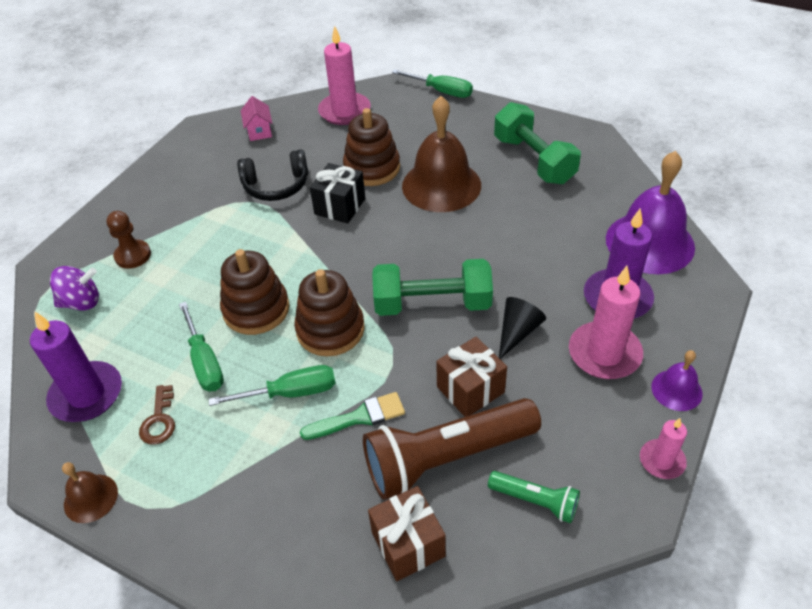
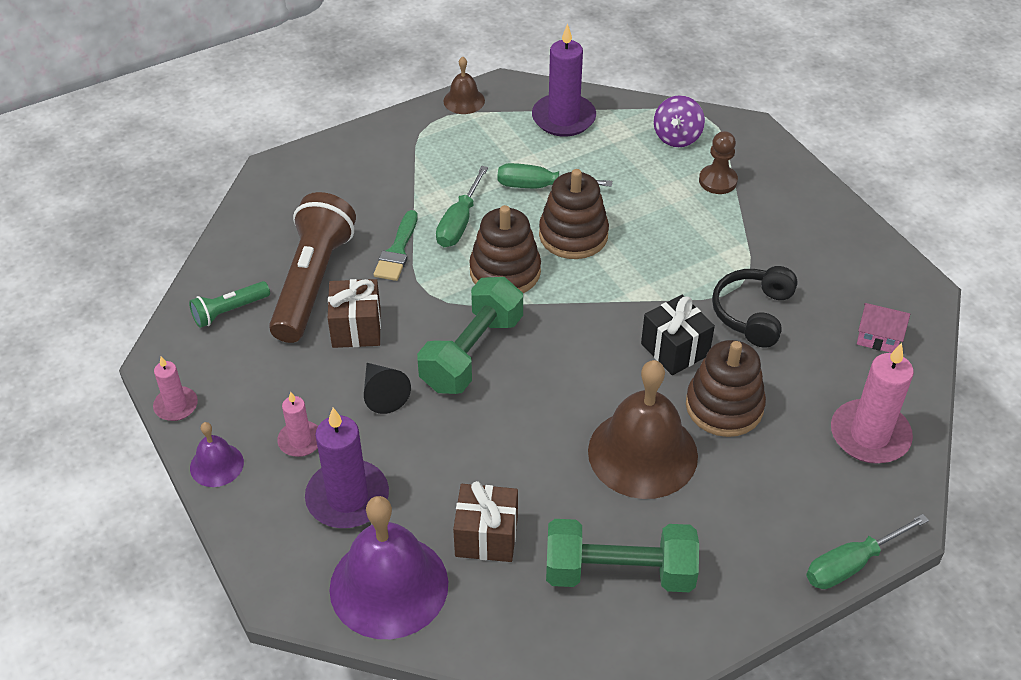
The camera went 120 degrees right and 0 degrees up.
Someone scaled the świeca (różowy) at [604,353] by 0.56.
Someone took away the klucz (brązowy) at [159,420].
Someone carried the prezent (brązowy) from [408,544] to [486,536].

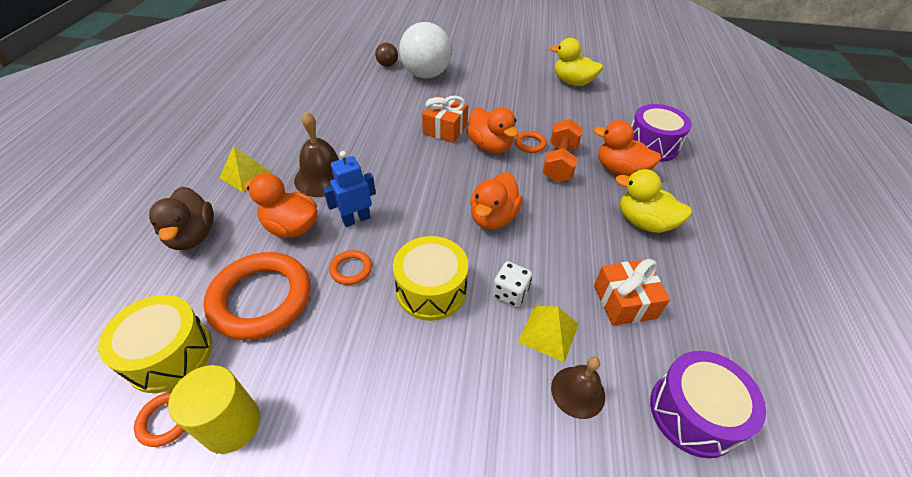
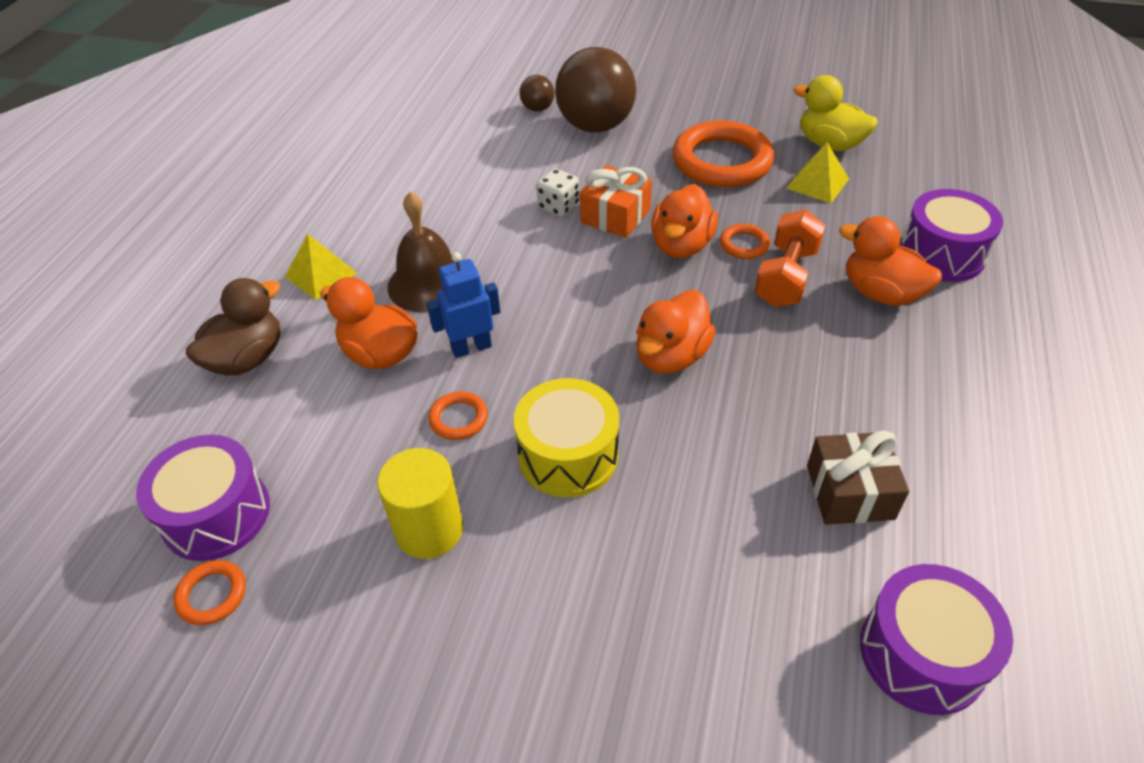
The camera went 10 degrees right and 0 degrees up.
Someone repainted the piłka (biały) at [426,75], which became the piłka (brązowy) at [595,126].
Someone rotated the kaczka (pomarańczowy) at [490,146] by 45 degrees clockwise.
Someone took away the kaczka (żółty) at [644,222].
Someone rotated the kaczka (brązowy) at [192,236] by 135 degrees counterclockwise.
Someone carried the pierścień (pomarańczowy) from [261,298] to [722,161].
Someone repainted the prezent (pomarańczowy) at [624,302], which became the prezent (brązowy) at [849,492].
Someone carried the kostka do gry (biały) from [510,293] to [558,206].
Someone repainted the bęben (żółty) at [170,354], which became the bęben (fioletowy) at [216,514].
Someone carried the piramida (żółty) from [548,333] to [817,183].
Someone took away the dzwonek (brązowy) at [578,392].
Someone carried the walec (żółty) from [232,424] to [429,529].

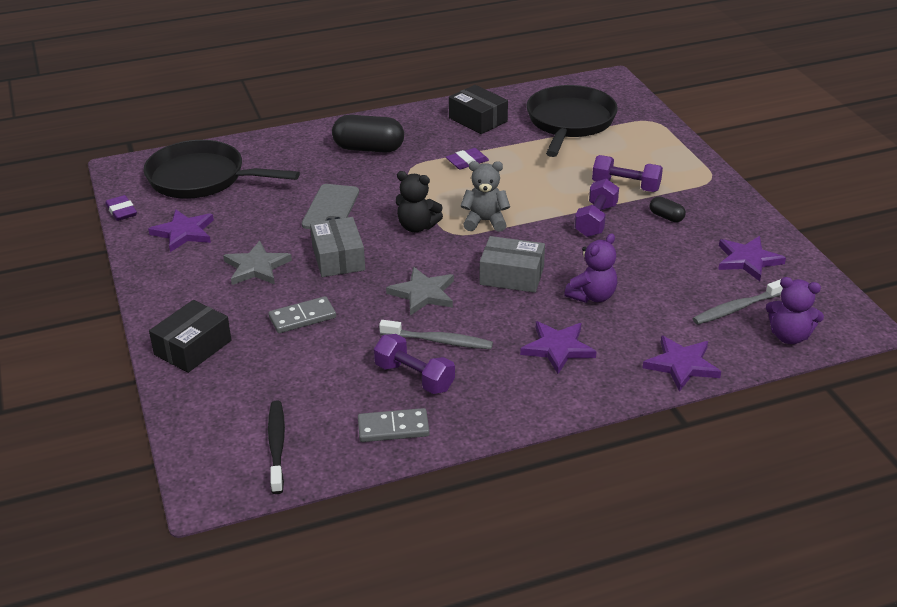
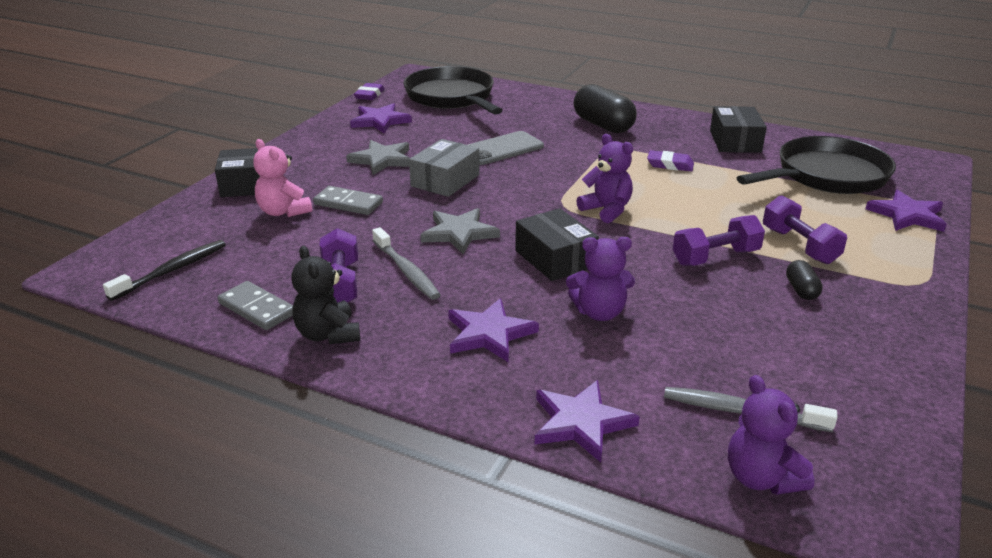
The camera went 45 degrees right and 5 degrees down.
Someone repainted the miś (szary) at [485,221], which became the miś (fioletowy) at [606,210].
Someone carried the miś (czarny) from [417,226] to [328,334].
Someone repainted the pudełko (szary) at [512,275], which became the pudełko (czarny) at [555,258].
Someone carried the gwiazda (fioletowy) from [748,260] to [907,215].
Someone put down the miś (różowy) at [283,212].

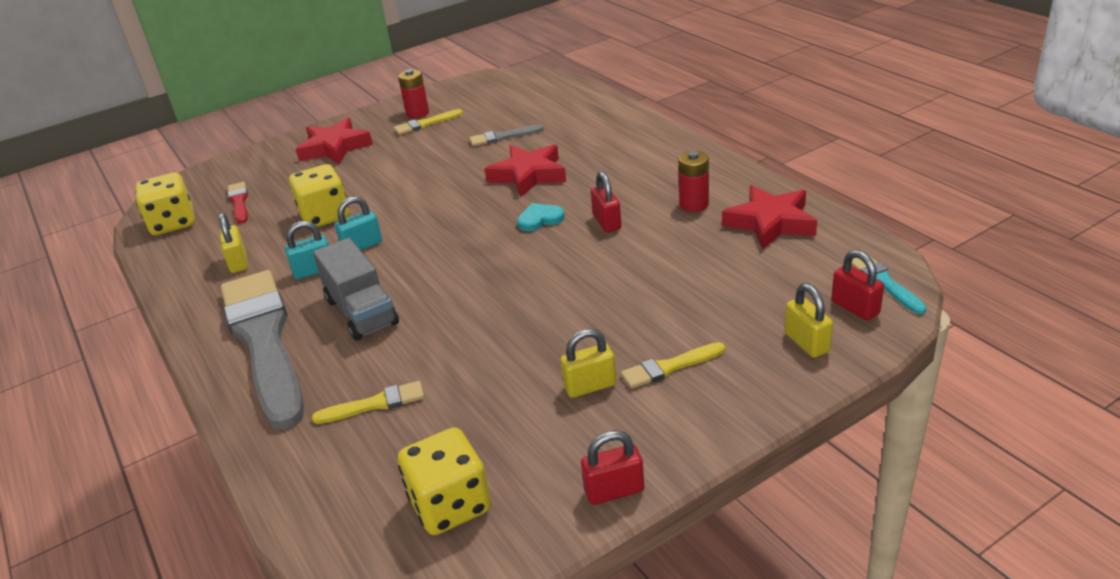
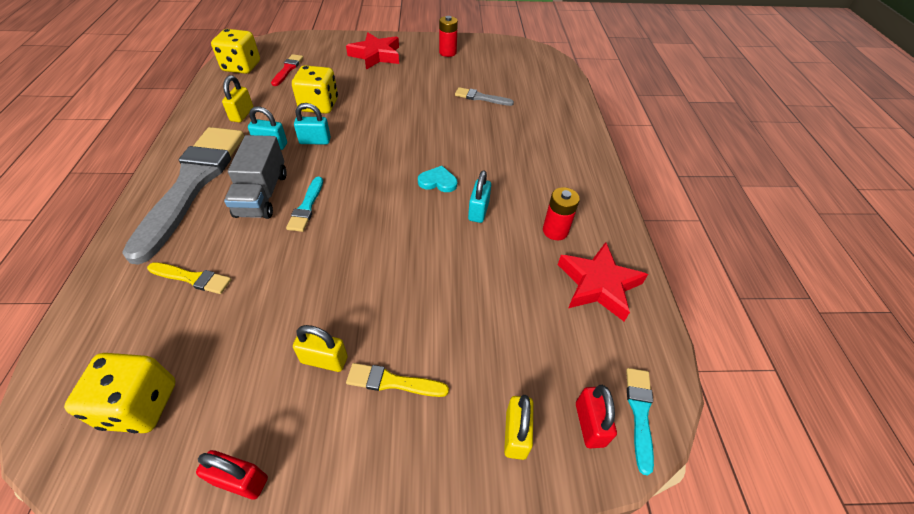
The camera went 25 degrees right and 15 degrees up.
Someone took away the pędzel (żółty) at [425,124].
Someone took away the gwiazda (czerwony) at [528,175].
Someone repainted the kłódka (czerwony) at [607,222], which became the kłódka (turkusowy) at [478,211].
Someone put down the pędzel (turkusowy) at [306,207].

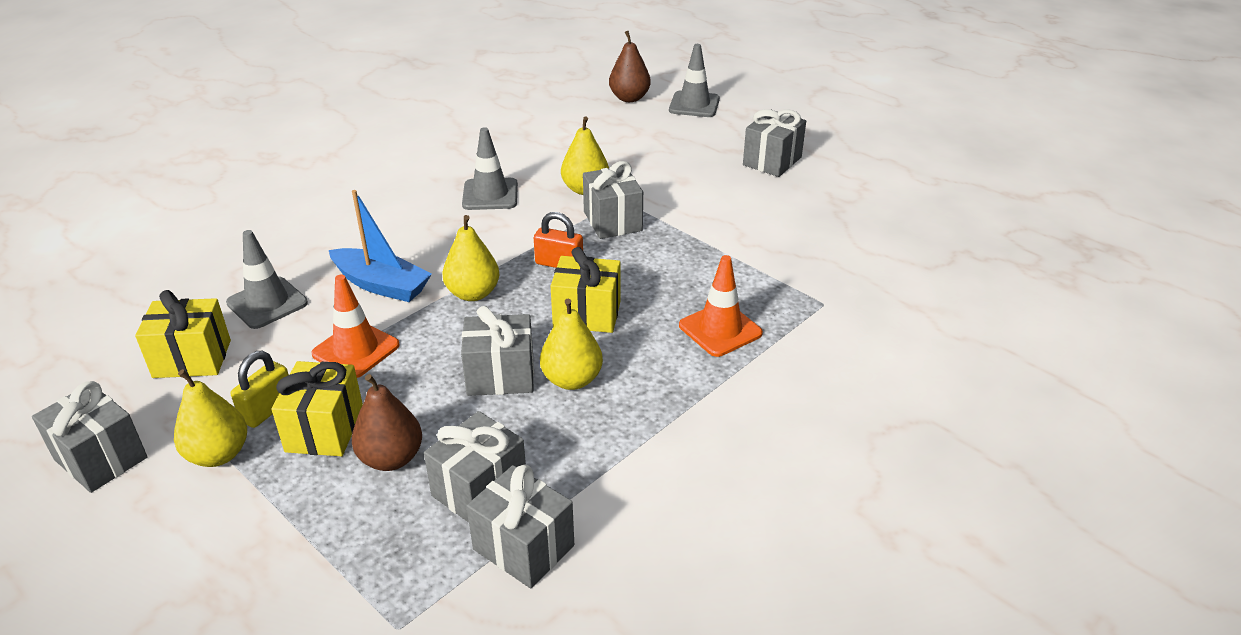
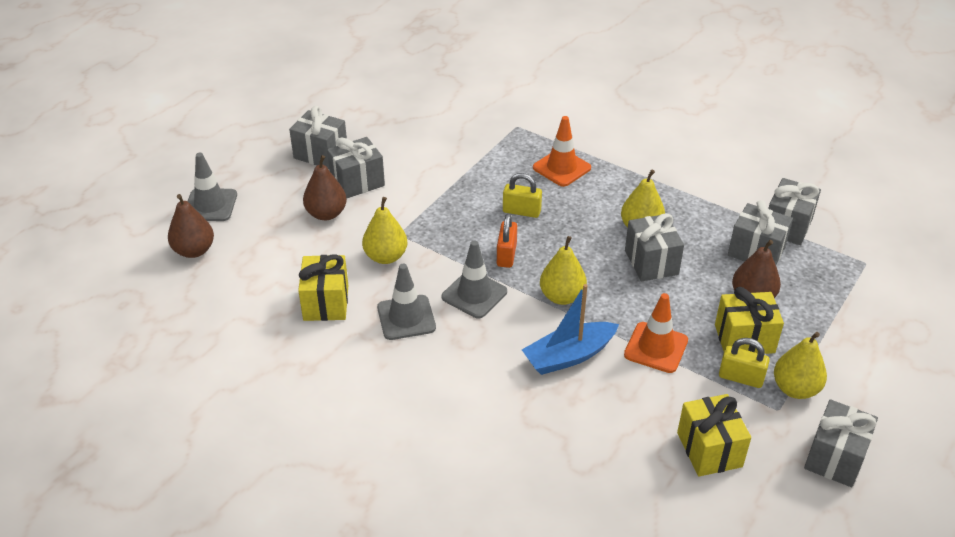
The camera went 100 degrees left and 5 degrees up.
Someone carried the prezent (szary) from [612,221] to [357,182].
Someone rotated the łódka (niebieski) at [381,285] by 135 degrees counterclockwise.
Someone carried the pachołek (szary) from [267,303] to [474,294].
Someone carried the prezent (żółty) from [587,314] to [326,303].
Someone put down the gruszka (brązowy) at [326,214].
Someone put down the kłódka (żółty) at [521,211].

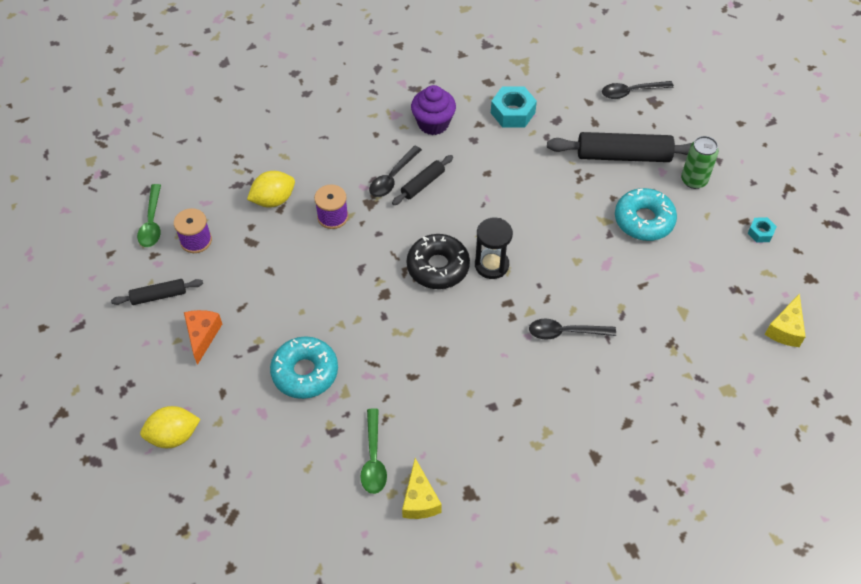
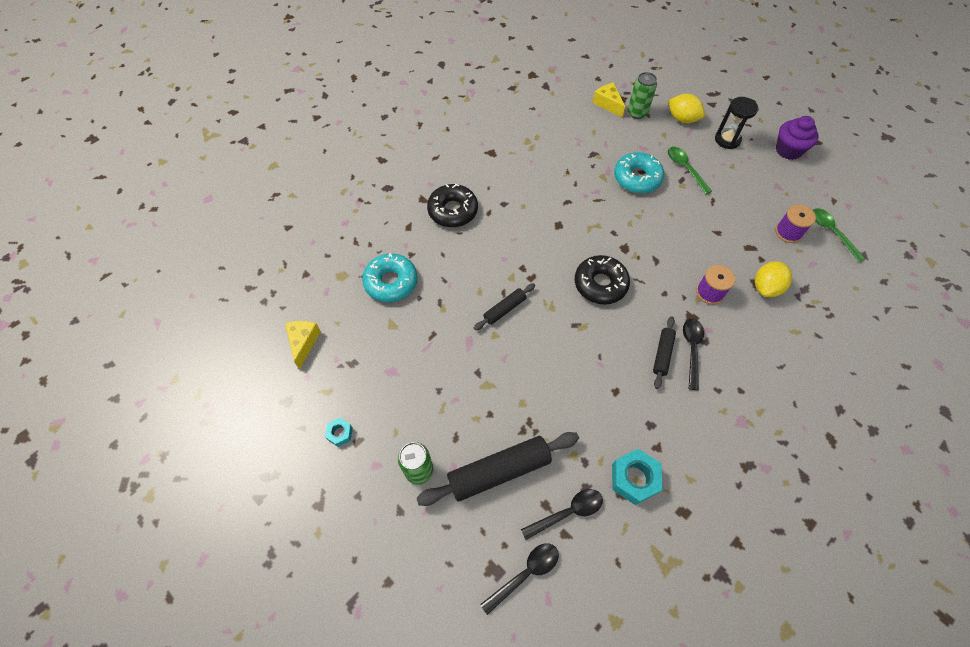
The camera went 155 degrees right and 5 degrees up.
Someone carried the muffinka (fioletowy) from [433,123] to [788,150].
Someone carried the donut (turkusowy) from [644,220] to [391,282].
Someone carried the klepsydra (czarny) from [491,265] to [727,140].
Someone carried the wałek do ciasta (czarny) from [159,296] to [504,309].
Someone took away the ser (pomarańczowy) at [202,336].
Someone carried the łyżka (czarny) from [565,332] to [567,512].
Someone rotated the cytryna (żółty) at [174,436] by 75 degrees clockwise.
Someone carried the łyżka (zielony) from [373,458] to [685,168].
Someone carried the ser (żółty) from [419,499] to [608,104].
Someone put down the puszka (zielony) at [637,113].
Someone put down the donut (czarny) at [453,211].

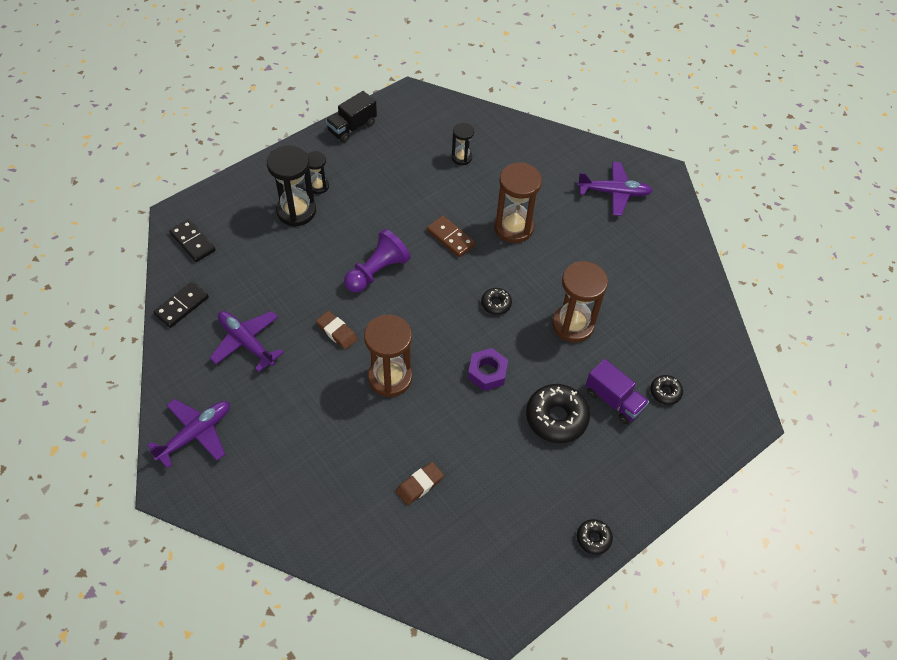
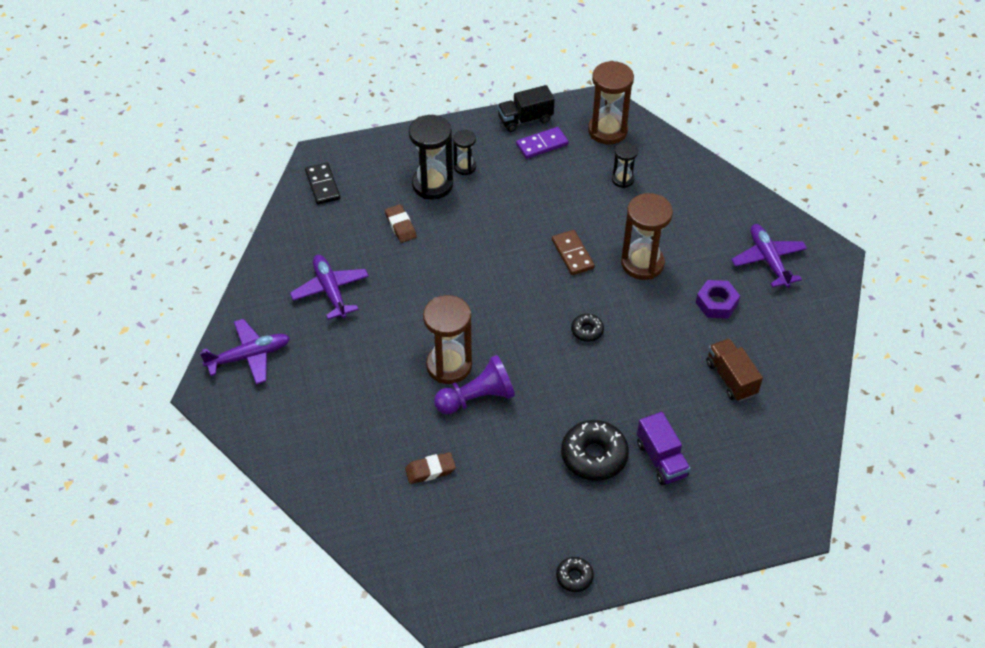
The camera went 25 degrees right and 5 degrees down.
Someone rotated the samolot (fioletowy) at [614,193] by 135 degrees counterclockwise.
Someone carried the pionek (fioletowy) from [377,271] to [477,398].
Someone carried the klepsydra (brązowy) from [573,325] to [607,131].
Someone took away the kostka domina (czarny) at [182,306].
Someone carried the gumka do mazania (brązowy) from [337,332] to [400,226].
Someone carried the nakrętka (fioletowy) from [487,372] to [716,303].
Someone took away the donut (czarny) at [665,392].
Someone put down the kostka domina (fioletowy) at [542,145].
Someone put down the ciężarówka (brązowy) at [731,378].

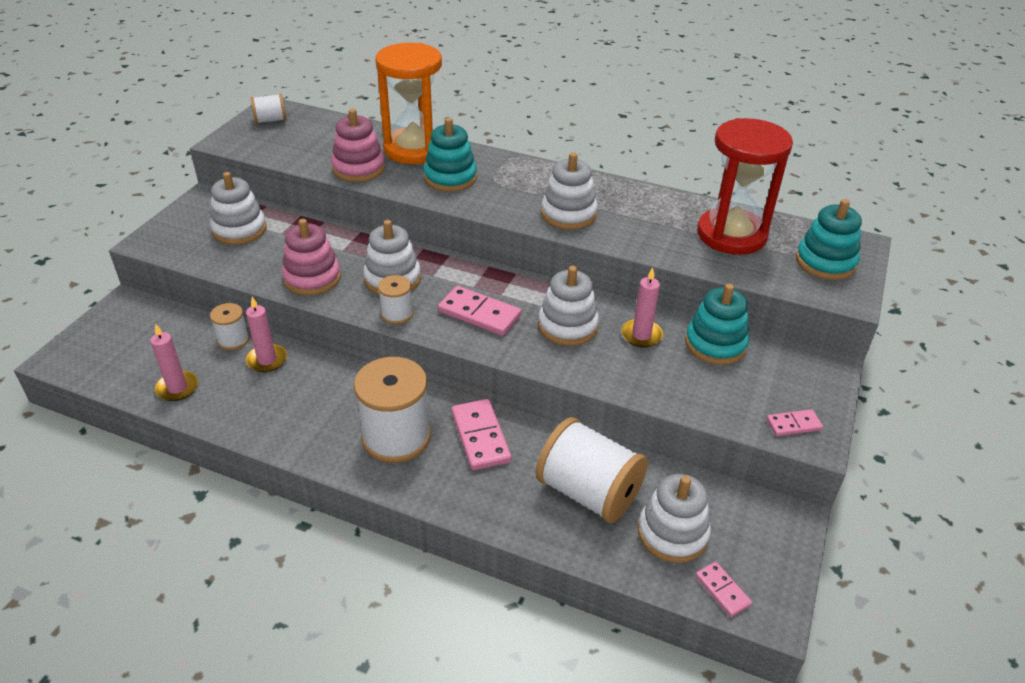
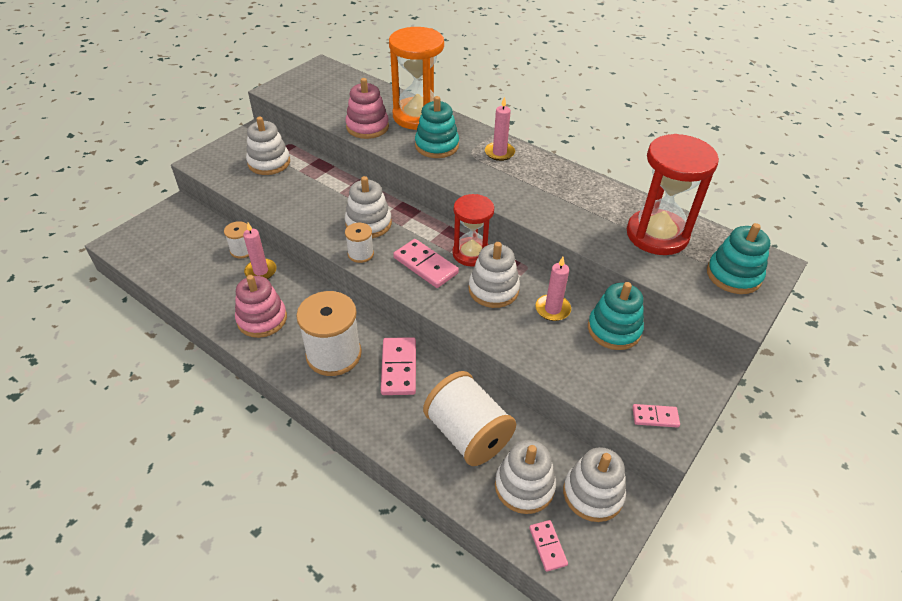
The camera went 15 degrees right and 5 degrees up.
Someone took away the szpulka (biały) at [270,120].
Someone carried the zabawka nakładanka (biały) from [568,214] to [593,493].
Someone carried the zabawka nakładanka (różowy) from [312,278] to [262,319].
Someone carried the świeca (różowy) from [177,388] to [499,153].
Someone put down the klepsydra (czerwony) at [471,253].

